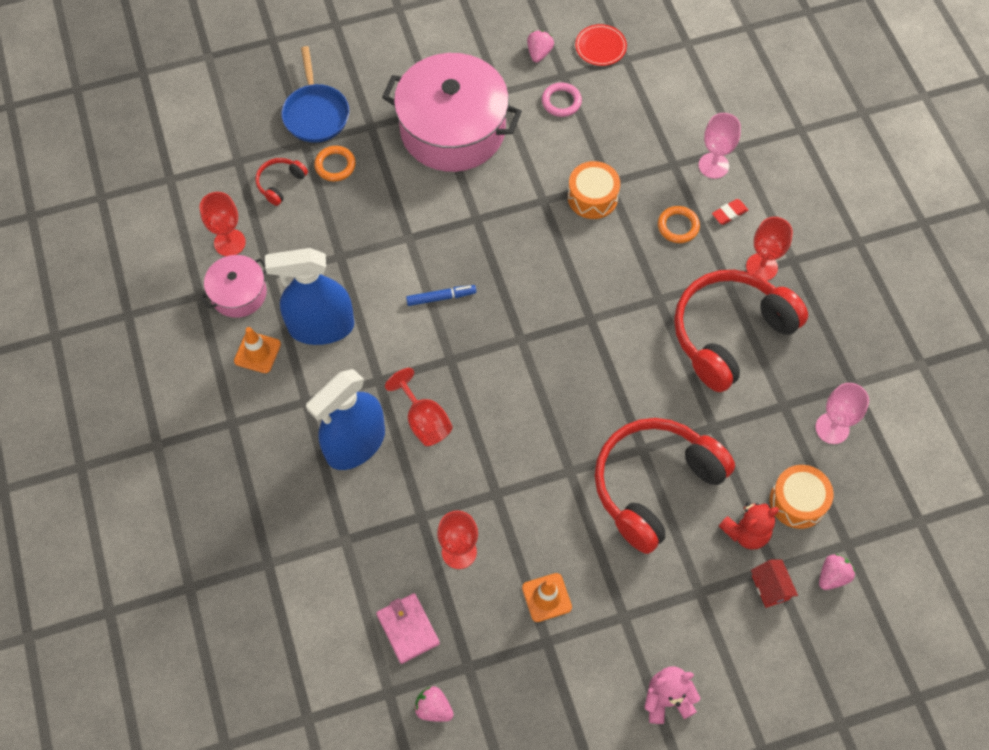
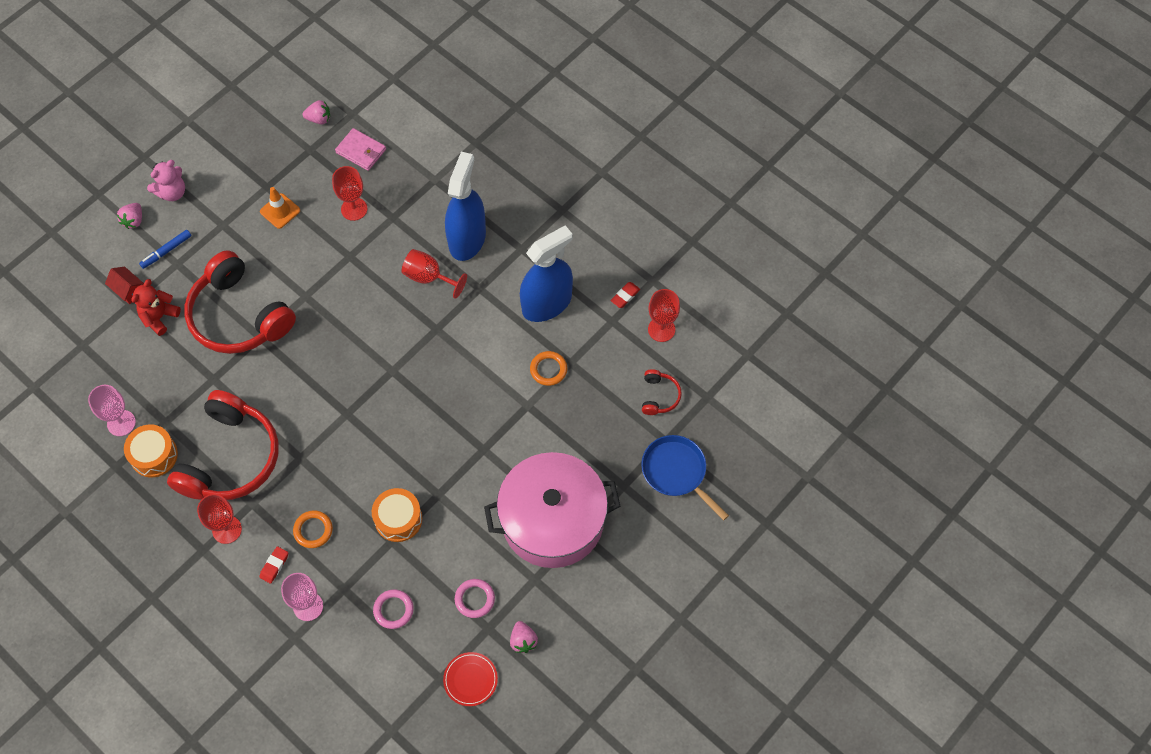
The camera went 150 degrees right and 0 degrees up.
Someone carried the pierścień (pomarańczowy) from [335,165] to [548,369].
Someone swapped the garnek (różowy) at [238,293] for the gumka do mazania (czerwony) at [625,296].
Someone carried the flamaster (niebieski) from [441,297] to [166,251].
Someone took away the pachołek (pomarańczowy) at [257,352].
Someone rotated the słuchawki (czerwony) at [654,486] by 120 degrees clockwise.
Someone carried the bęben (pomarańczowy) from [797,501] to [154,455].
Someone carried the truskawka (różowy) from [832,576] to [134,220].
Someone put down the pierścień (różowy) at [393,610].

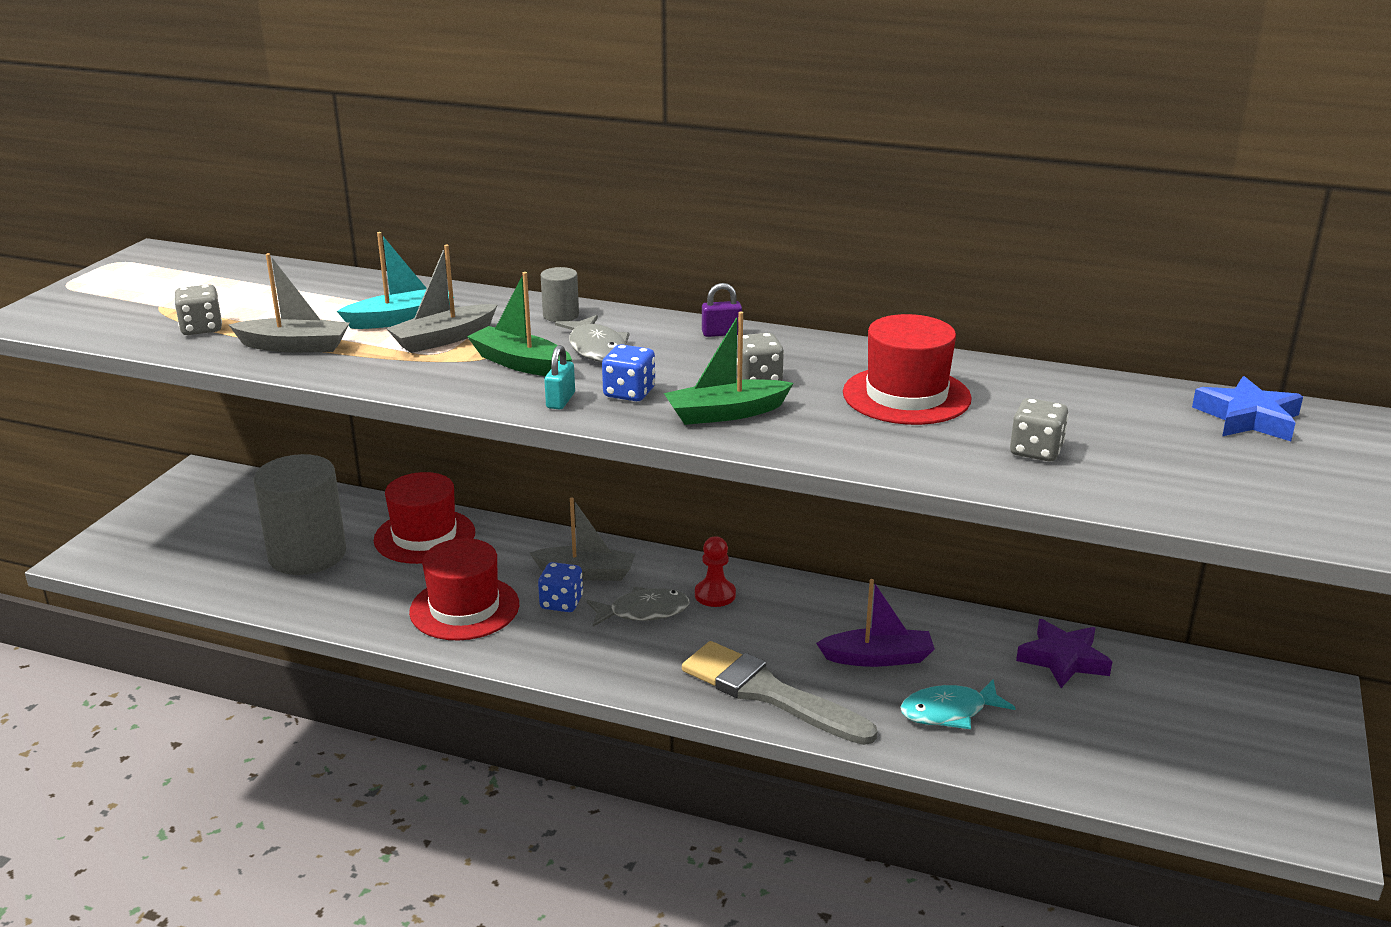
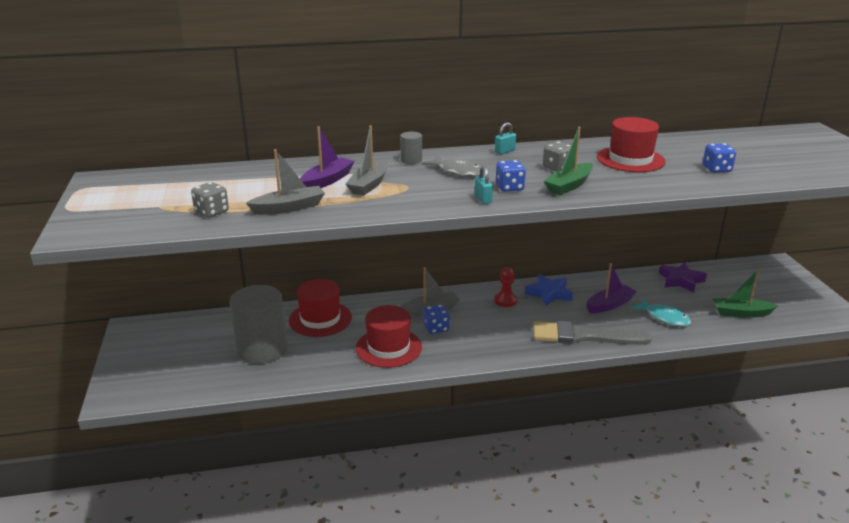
The camera went 30 degrees left and 0 degrees up.
Someone repainted the łódka (turkusowy) at [401,319], which became the łódka (fioletowy) at [327,181].
Someone carried the łódka (zielony) from [520,363] to [741,313].
Someone repainted the kłódka (fioletowy) at [721,333], which became the kłódka (turkusowy) at [504,151].
Someone carried the gwiazda (niebieski) from [1248,418] to [549,293].
Someone repainted the kostka do gry (szary) at [1036,451], which became the kostka do gry (niebieski) at [716,169].
Someone took away the ryba (szary) at [643,612].
Someone rotated the ryba (turkusowy) at [949,712] by 90 degrees counterclockwise.

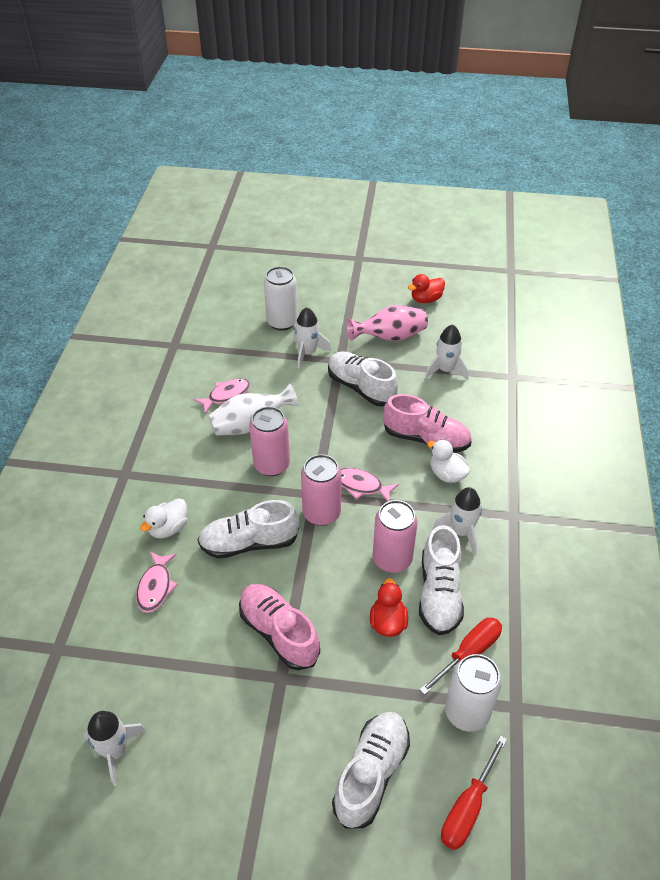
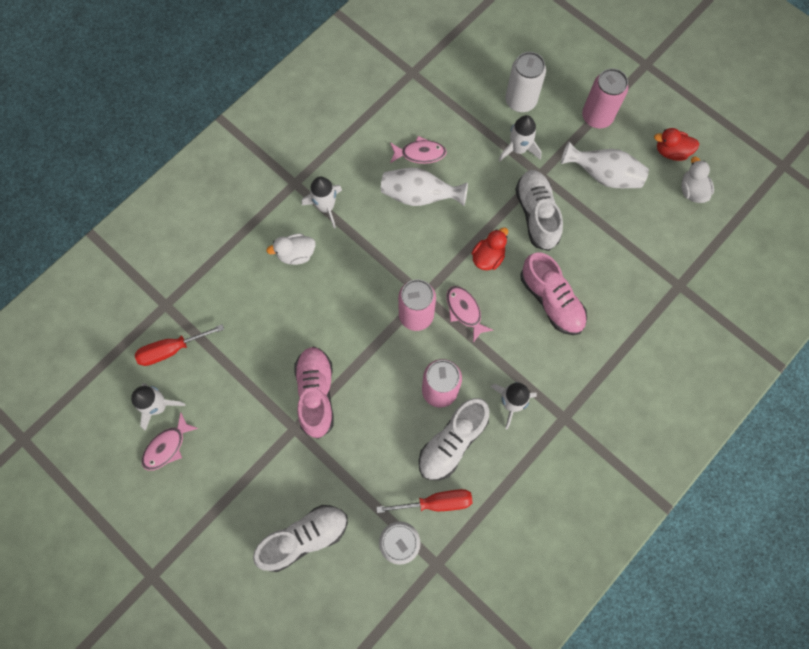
The camera went 35 degrees right and 25 degrees up.
Someone repainted the wazon (różowy) at [390,337], which became the wazon (biały) at [603,175].
Someone carried the rakieta (biały) from [446,370] to [326,207].
Someone carried the puszka (różowy) from [271,465] to [597,117].
Someone carried the kaczka (biały) from [447,474] to [692,191].
Someone took away the but (biały) at [249,543].
Someone carried the ryba (różowy) from [156,587] to [167,446].
Someone carried the kaczka (czerwony) from [388,622] to [488,257].
Someone carried the śrubokręt (czerwony) from [468,807] to [172,349].

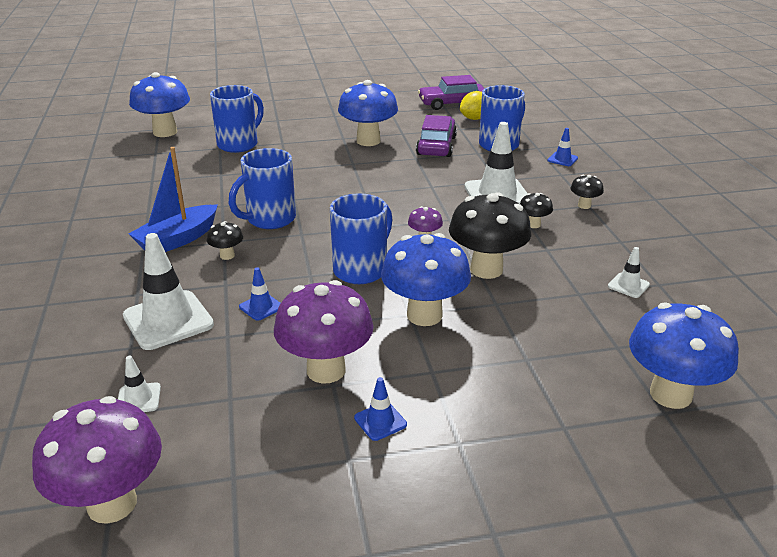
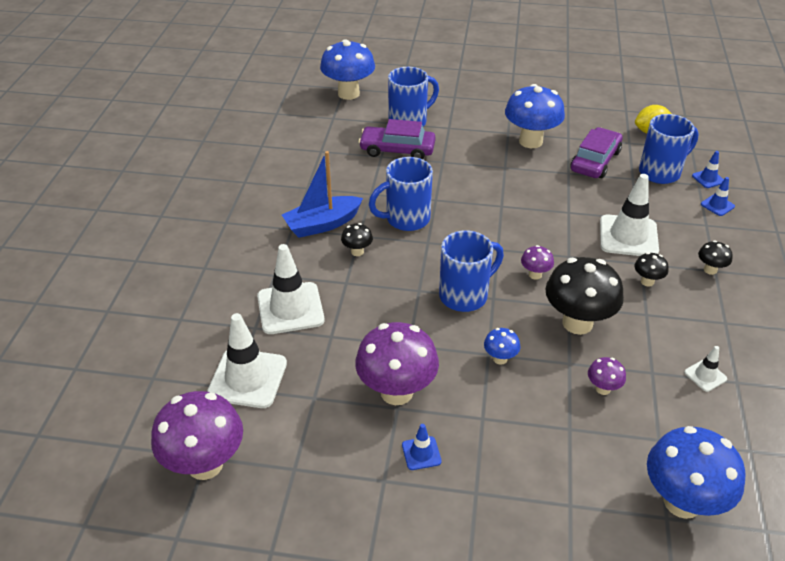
The camera went 20 degrees right and 10 degrees up.
Someone carried the samochód (fioletowy) from [452,103] to [397,150].
Someone scaled the grzyb (niebieski) at [424,315] by 0.46.
Someone carried the pachołek (niebieski) from [261,307] to [708,179].
Someone scaled the pachołek (biały) at [138,399] by 2.09.
Someone put down the grzyb (fioletowy) at [603,389].

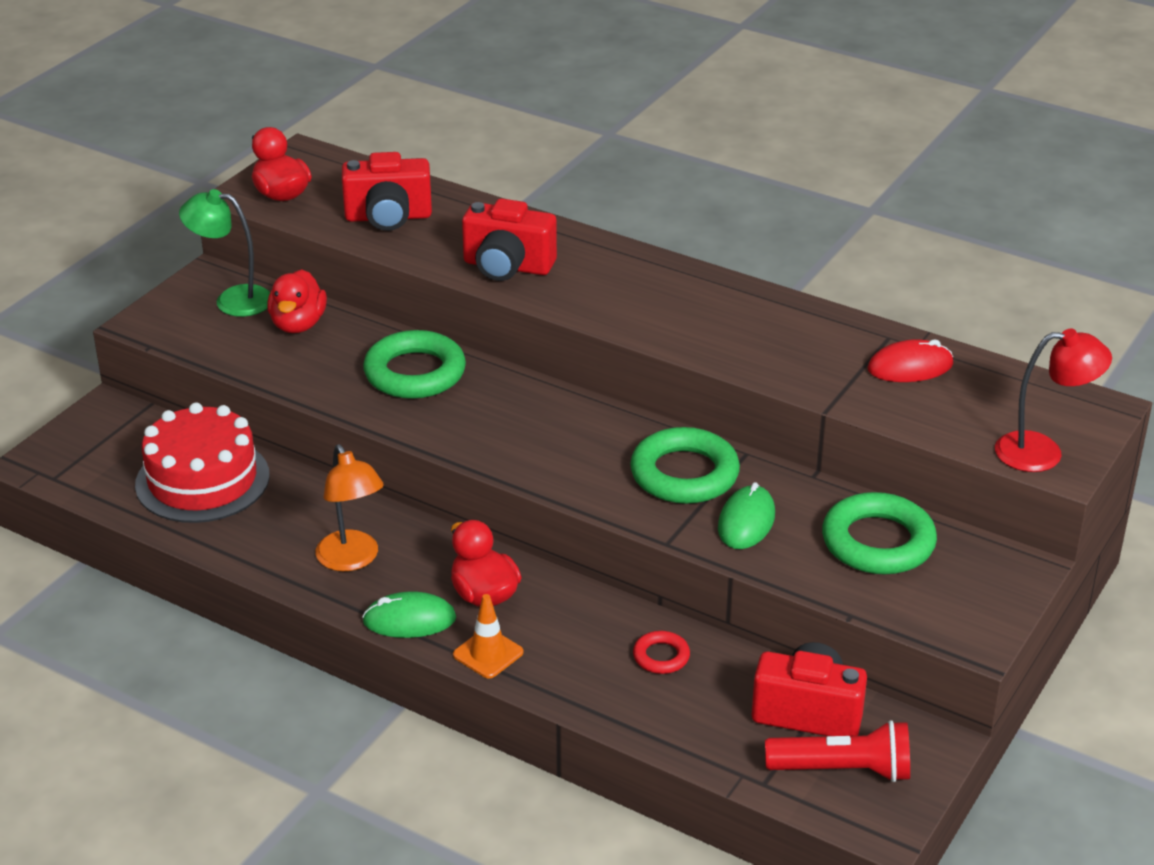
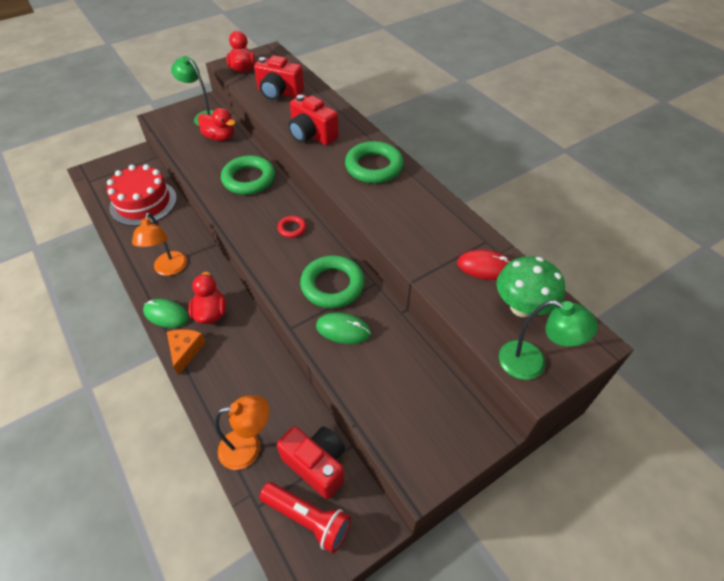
The camera went 25 degrees right and 15 degrees up.
Someone rotated the kaczka (czerwony) at [298,324] by 90 degrees counterclockwise.
Someone repainted the lampka (czerwony) at [1043,452], which became the lampka (zielony) at [532,364].
Someone rotated the myszka (zielony) at [746,521] by 60 degrees clockwise.
Someone carried the pierścień (zielony) from [878,542] to [374,167].
Someone swapped the pachołek (pomarańczowy) at [488,654] for the ser (pomarańczowy) at [185,351].
Someone carried the pierścień (czerwony) from [661,656] to [292,228].
Someone put down the grzyb (zielony) at [522,307].
Someone put down the lampka (pomarańczowy) at [248,447].

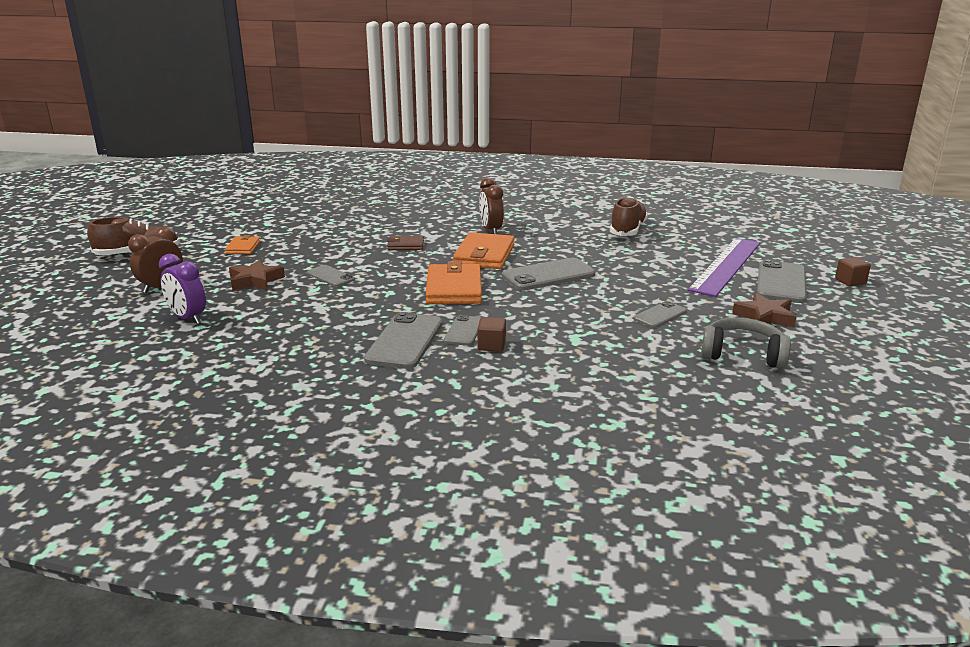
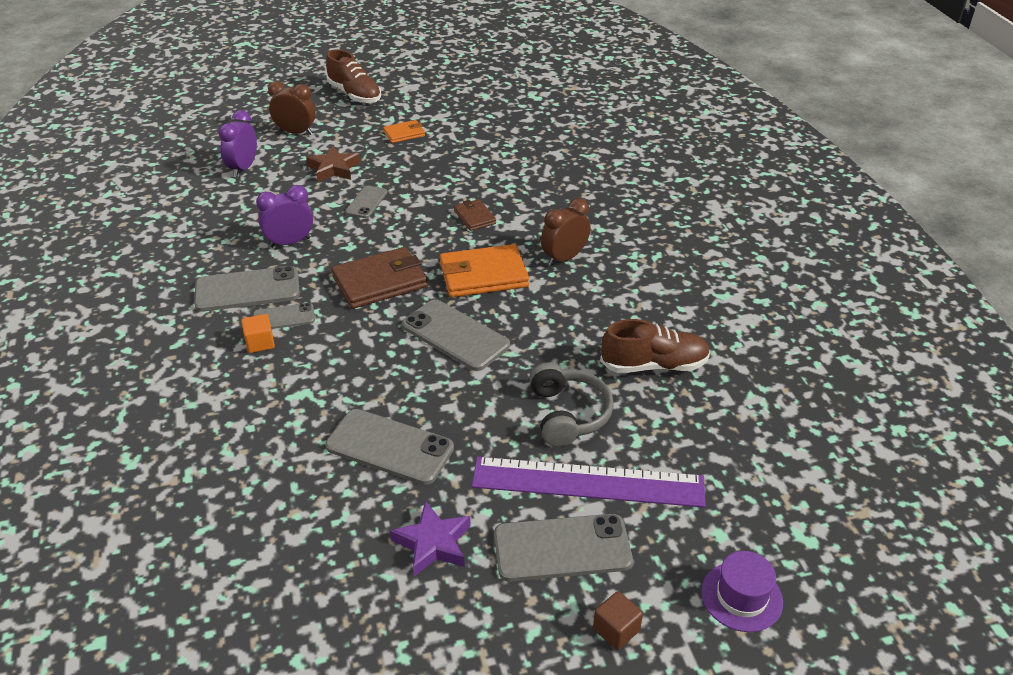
The camera went 65 degrees right and 15 degrees up.
Someone repainted the portfel (pomarańczowy) at [454,289], which became the portfel (brązowy) at [380,282].
Someone repainted the gwiazda (brązowy) at [765,316], which became the gwiazda (fioletowy) at [433,543].
Someone scaled the telefon (szary) at [660,315] by 1.76.
Someone repainted the sześcian (brązowy) at [491,345], which became the sześcian (pomarańczowy) at [260,343].
Someone carried the słuchawki (szary) from [742,354] to [568,414].
Someone put down the budzik (fioletowy) at [290,242].
Someone put down the kapelusz (fioletowy) at [741,596].

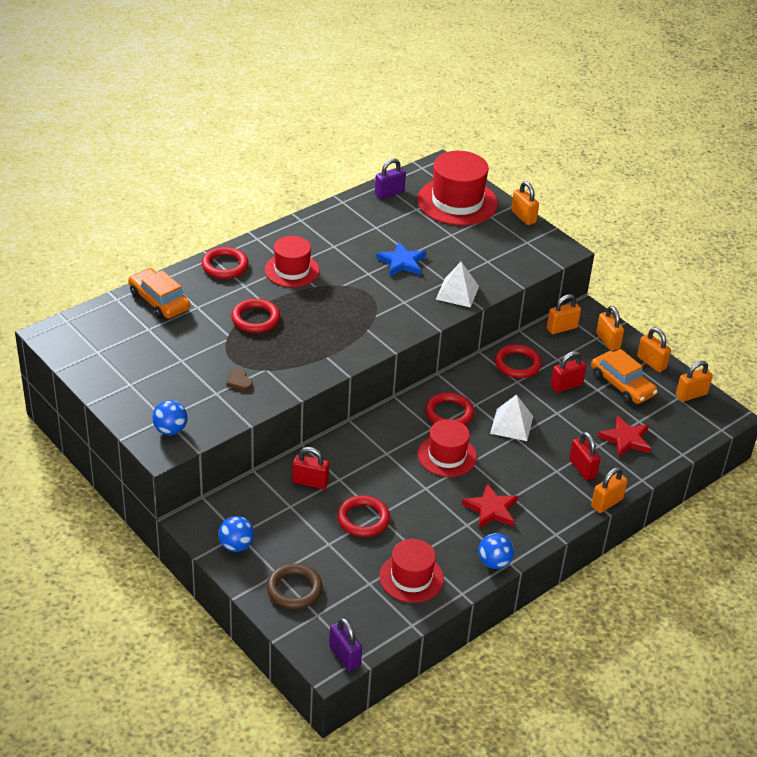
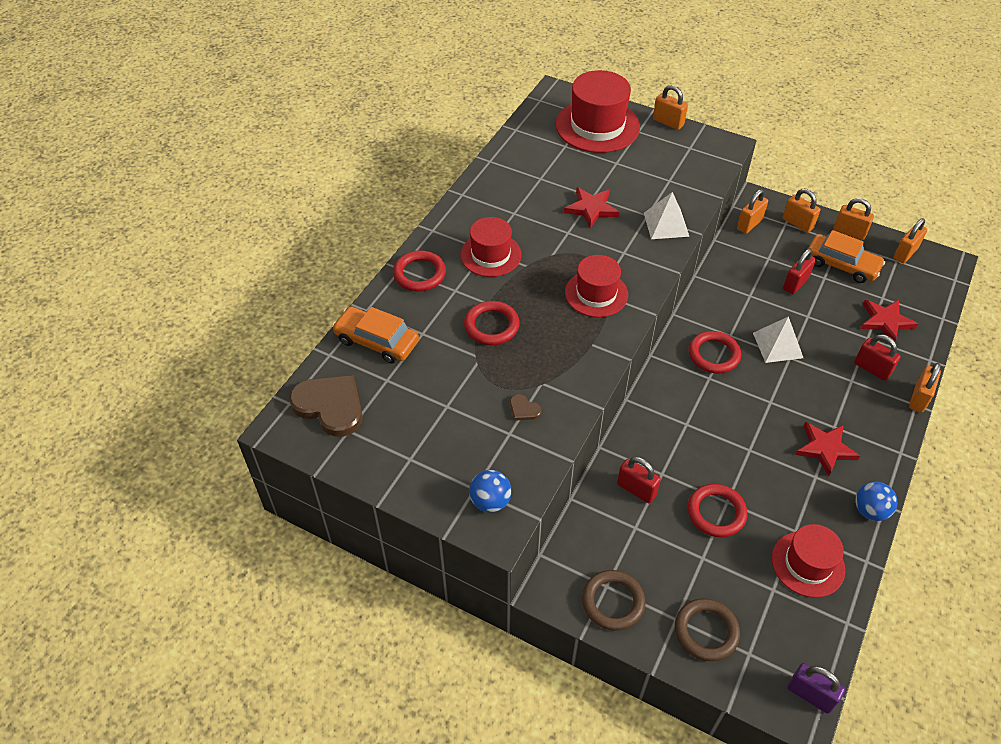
The camera went 20 degrees left and 10 degrees up.
Someone took away the kłódka (fioletowy) at [389,193].
Someone repainted the gwiazda (niebieski) at [402,262], which became the gwiazda (czerwony) at [591,209].
Someone took away the pierścień (czerwony) at [517,364].
Someone carried the kapelusz (czerwony) from [447,455] to [596,293].
Someone rotated the kłódka (czerwony) at [310,482] by 45 degrees clockwise.
Someone swapped the piłka (niebieski) at [236,545] for the pierścień (brązowy) at [613,602].
Someone put down the serce (brązowy) at [330,406].

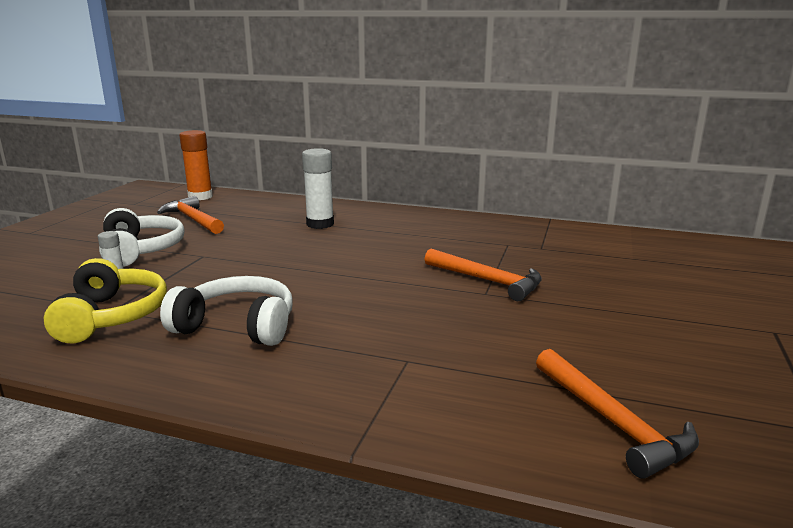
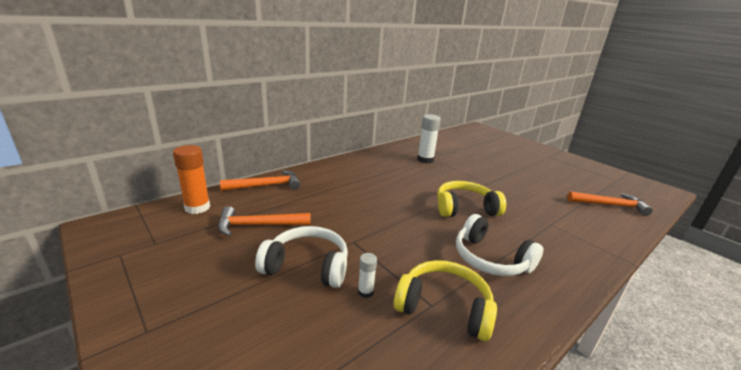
The camera went 60 degrees left and 5 degrees up.
Someone carried the klej w sztyfcie (biały) from [320,224] to [425,160].
Someone carried the młotek (pomarańczowy) from [487,281] to [266,186].
Someone rotated the słuchawki (biały) at [237,326] by 90 degrees counterclockwise.
Someone put down the słuchawki (żółty) at [465,208].

